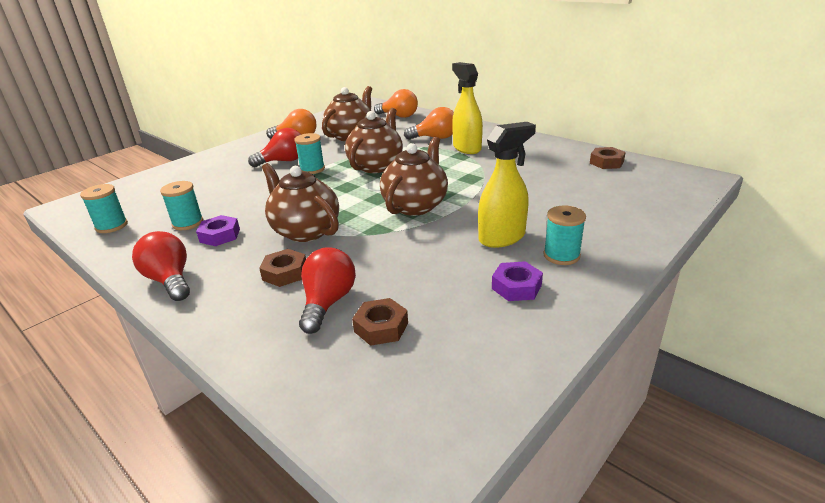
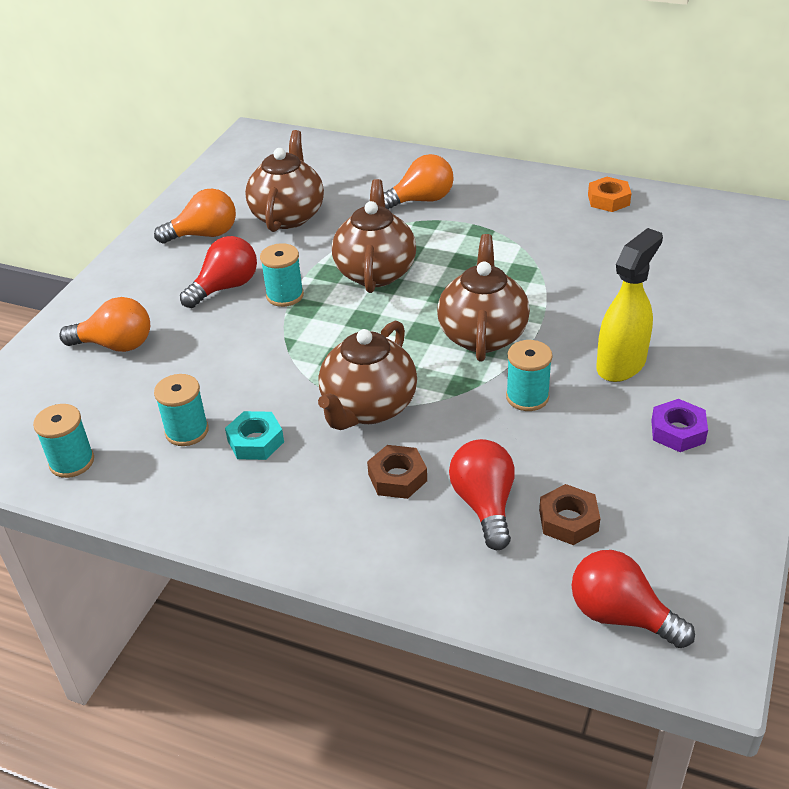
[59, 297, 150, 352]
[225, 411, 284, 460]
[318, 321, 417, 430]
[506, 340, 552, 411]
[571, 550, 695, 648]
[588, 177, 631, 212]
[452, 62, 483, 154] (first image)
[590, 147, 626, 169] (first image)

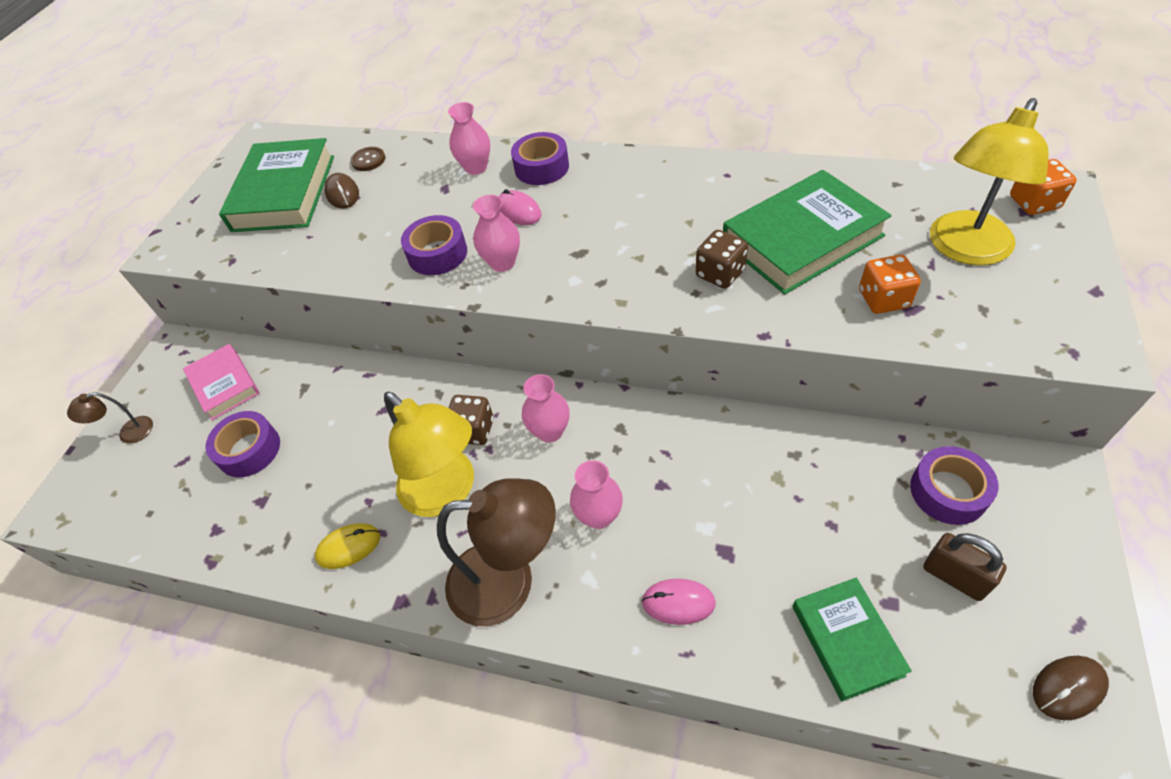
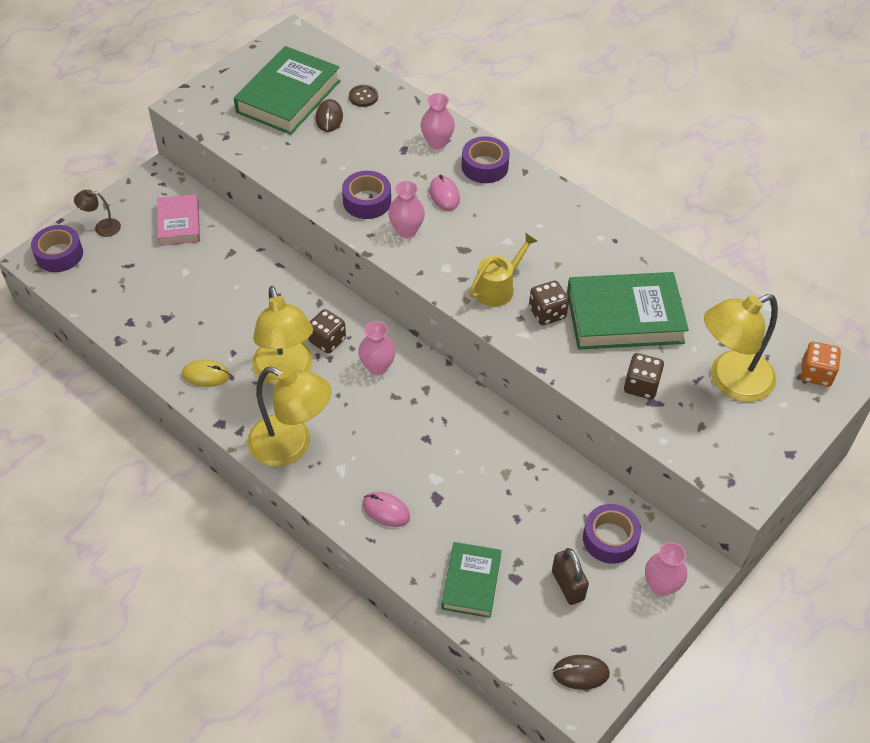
[31, 225, 83, 272]
[247, 367, 332, 466]
[469, 233, 537, 307]
[624, 353, 664, 399]
[645, 542, 687, 596]

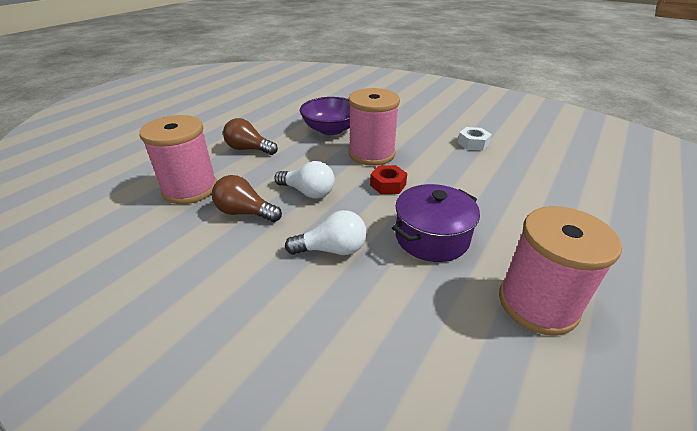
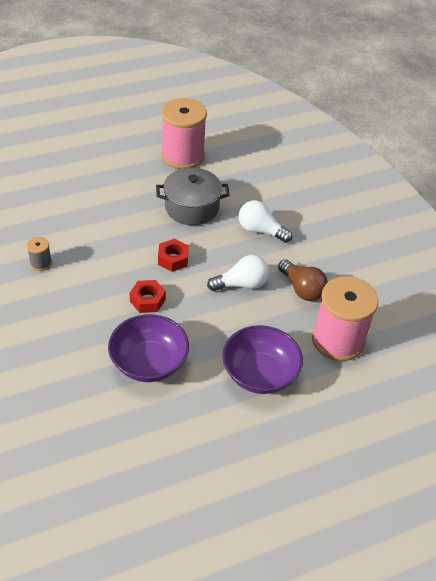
[27, 237, 52, 271]
[130, 280, 166, 313]
[156, 168, 230, 225]
[207, 255, 269, 291]
[222, 325, 303, 394]

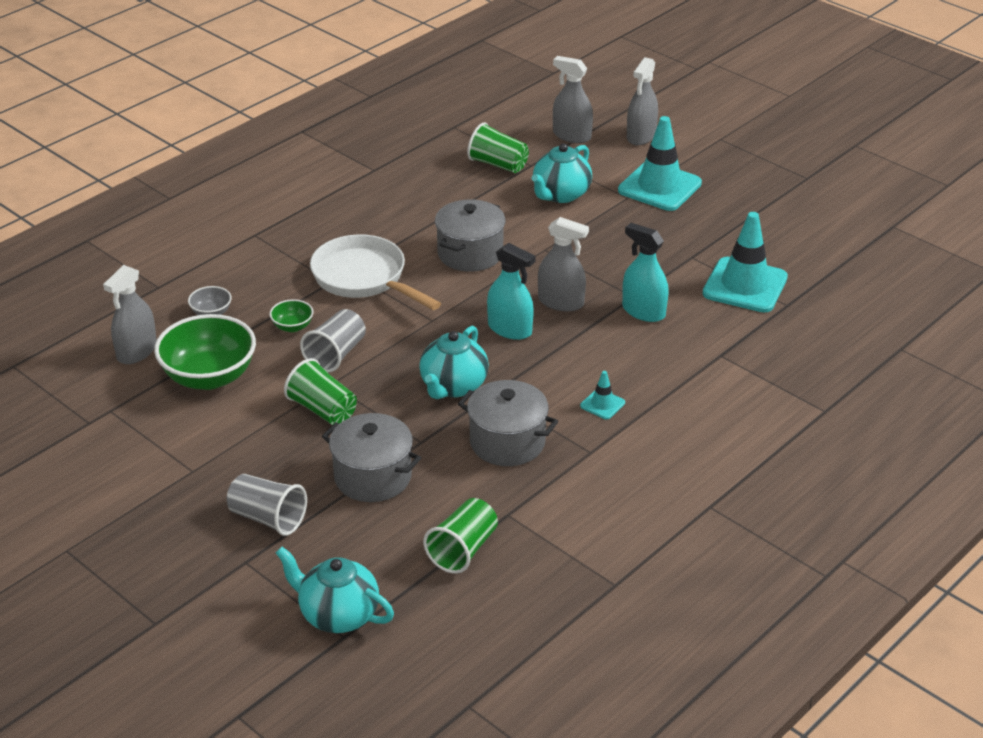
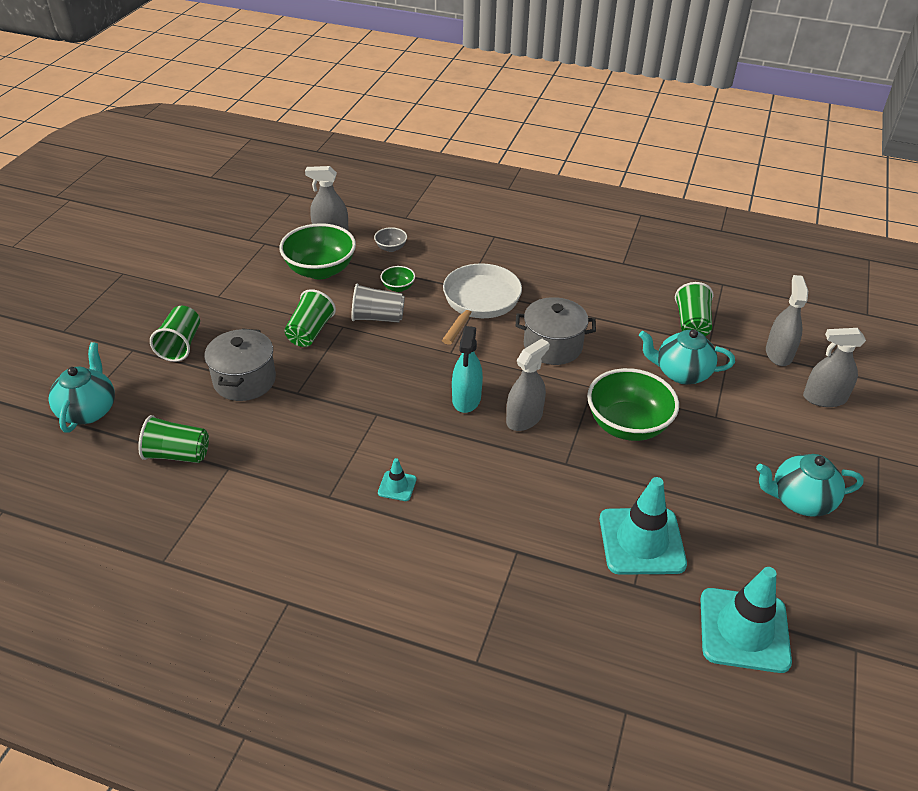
[150, 306, 200, 362]
[506, 339, 549, 431]
[587, 368, 679, 441]
[701, 567, 792, 673]
[756, 454, 864, 517]
[458, 380, 558, 466] (first image)
[622, 223, 669, 322] (first image)

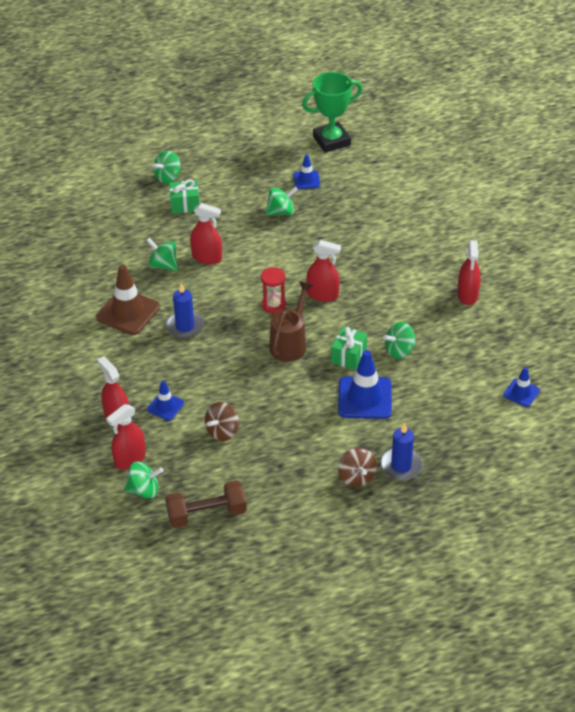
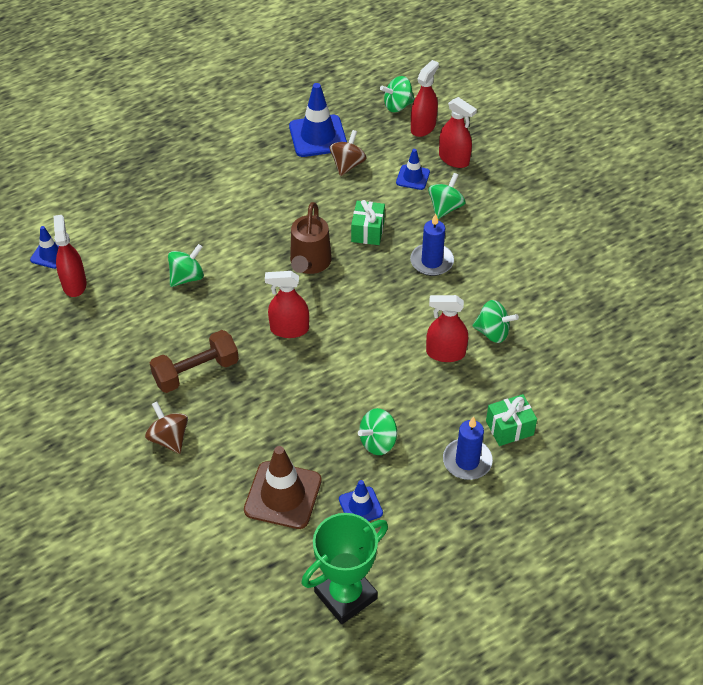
[54, 215, 87, 297]
[145, 401, 188, 454]
[150, 330, 239, 393]
[244, 446, 322, 529]
[289, 83, 347, 157]
[351, 200, 385, 245]
[428, 173, 466, 219]
[443, 416, 493, 480]
[261, 267, 286, 313] (first image)

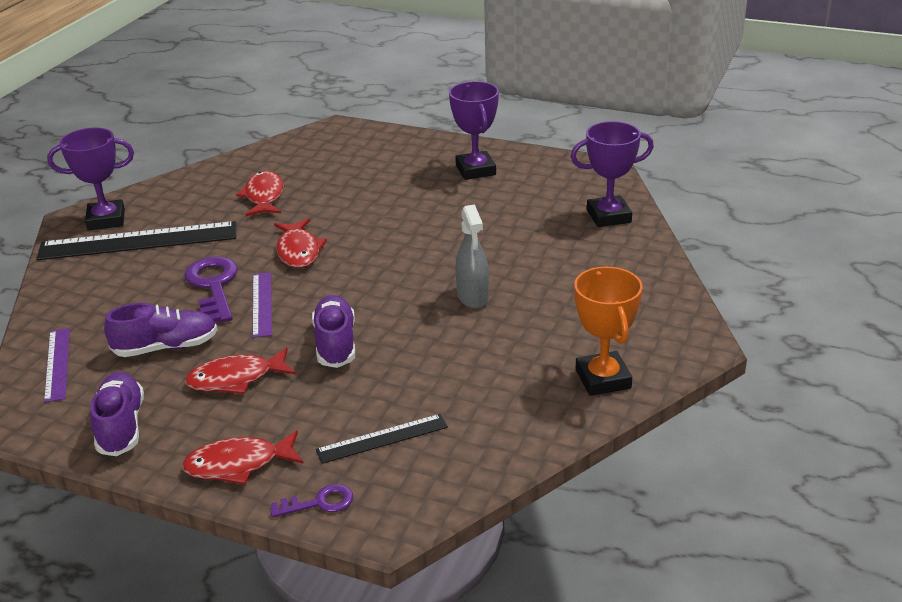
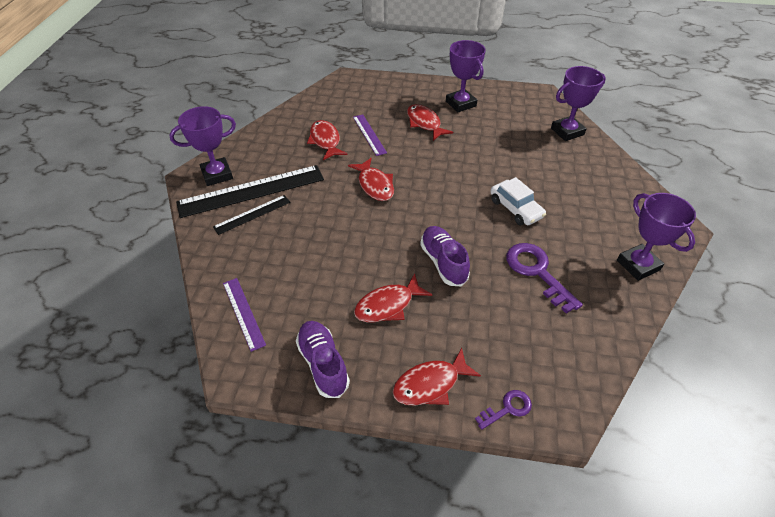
[213, 195, 290, 235]
[353, 114, 387, 156]
[407, 104, 453, 141]
[490, 177, 546, 225]
[506, 243, 583, 314]
[617, 193, 696, 281]
[104, 303, 217, 357] (first image)

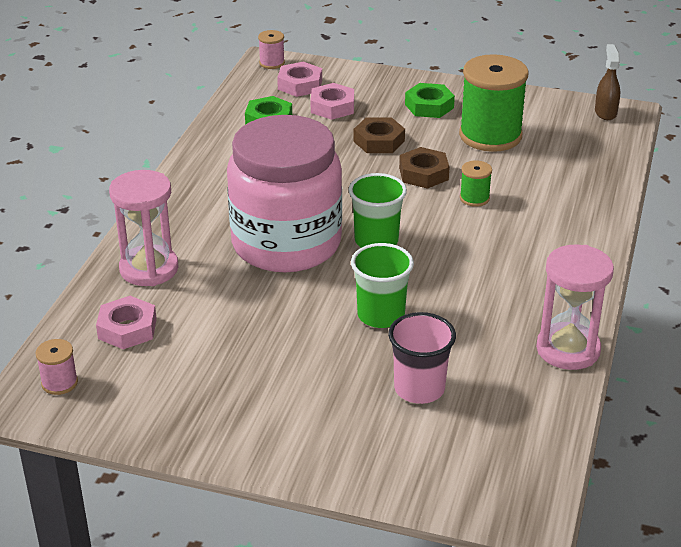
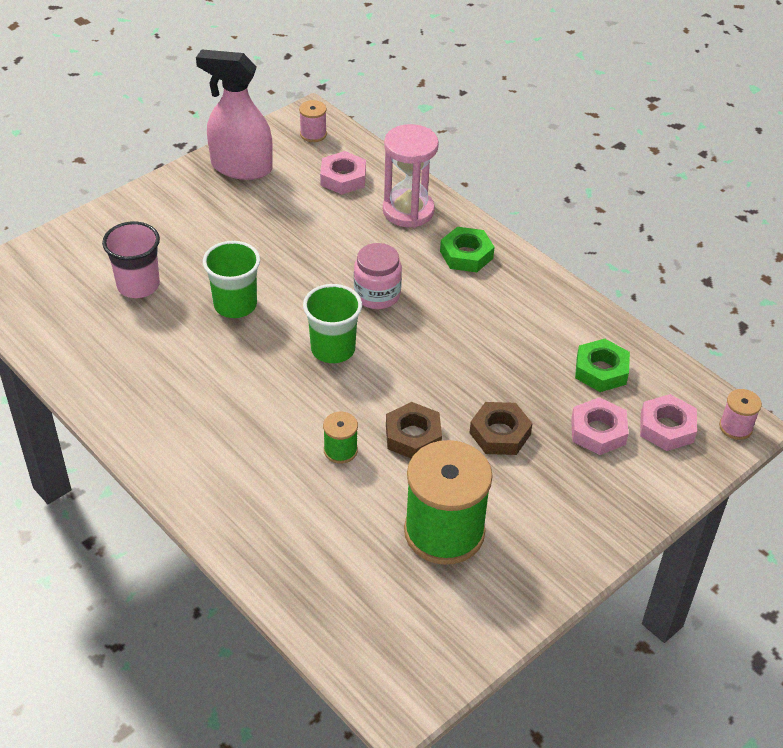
[196, 49, 273, 180]
[354, 243, 402, 309]
[440, 227, 495, 272]
[536, 245, 614, 370] (first image)
[595, 44, 620, 120] (first image)

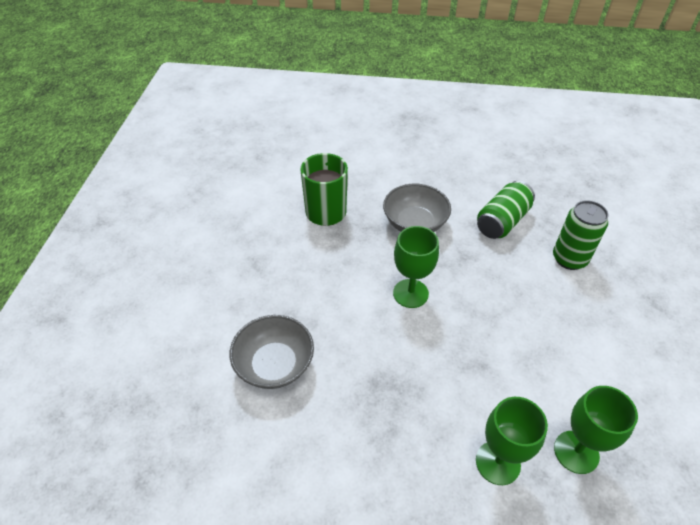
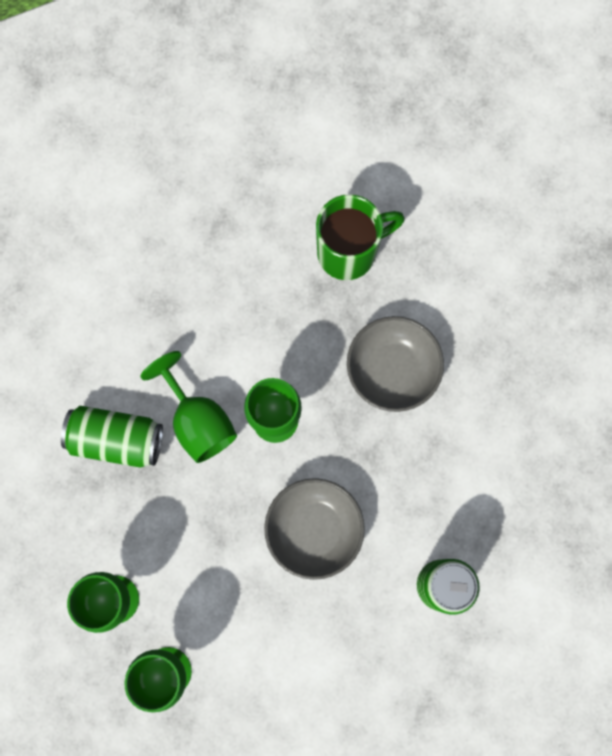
[61, 406, 163, 468]
[141, 351, 237, 463]
[264, 478, 365, 580]

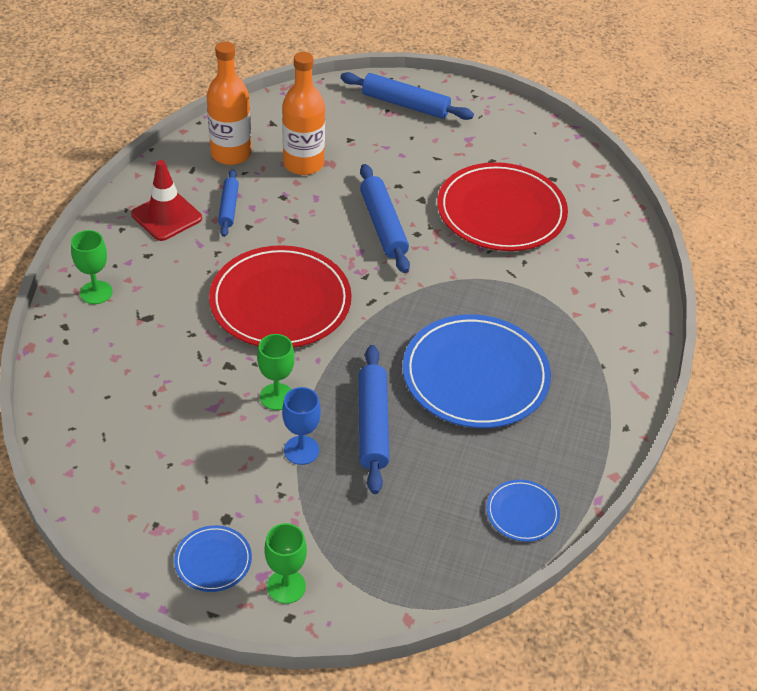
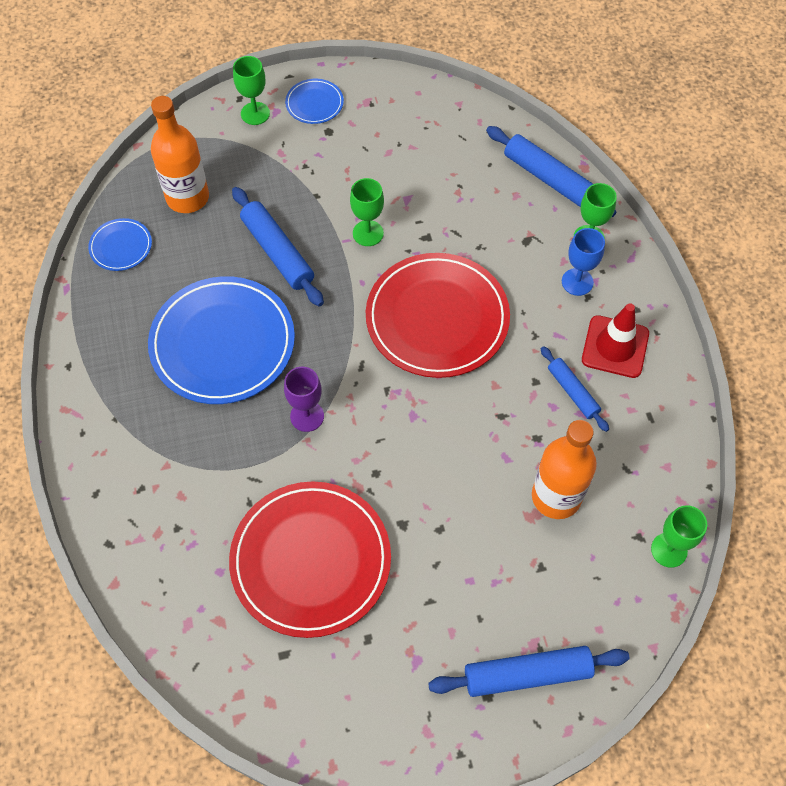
[151, 96, 209, 213]
[284, 367, 324, 432]
[486, 126, 616, 217]
[562, 228, 605, 296]
[651, 505, 707, 568]

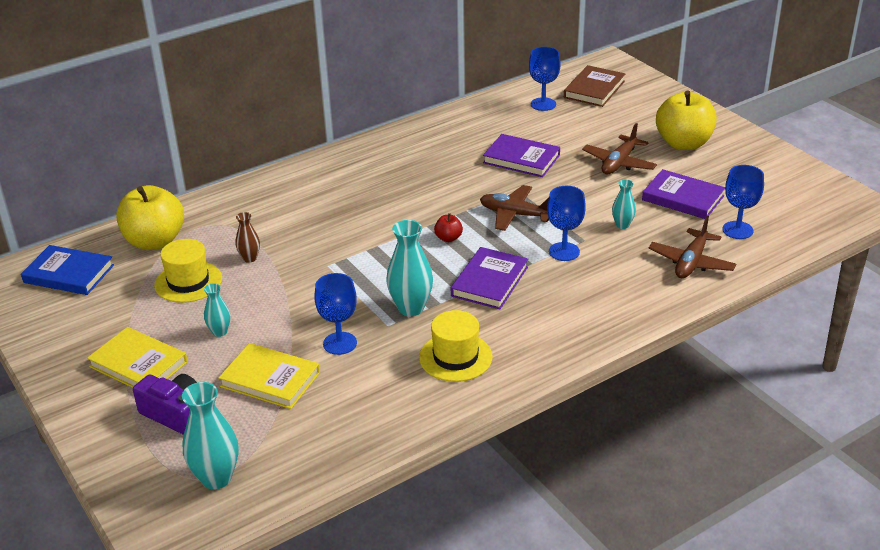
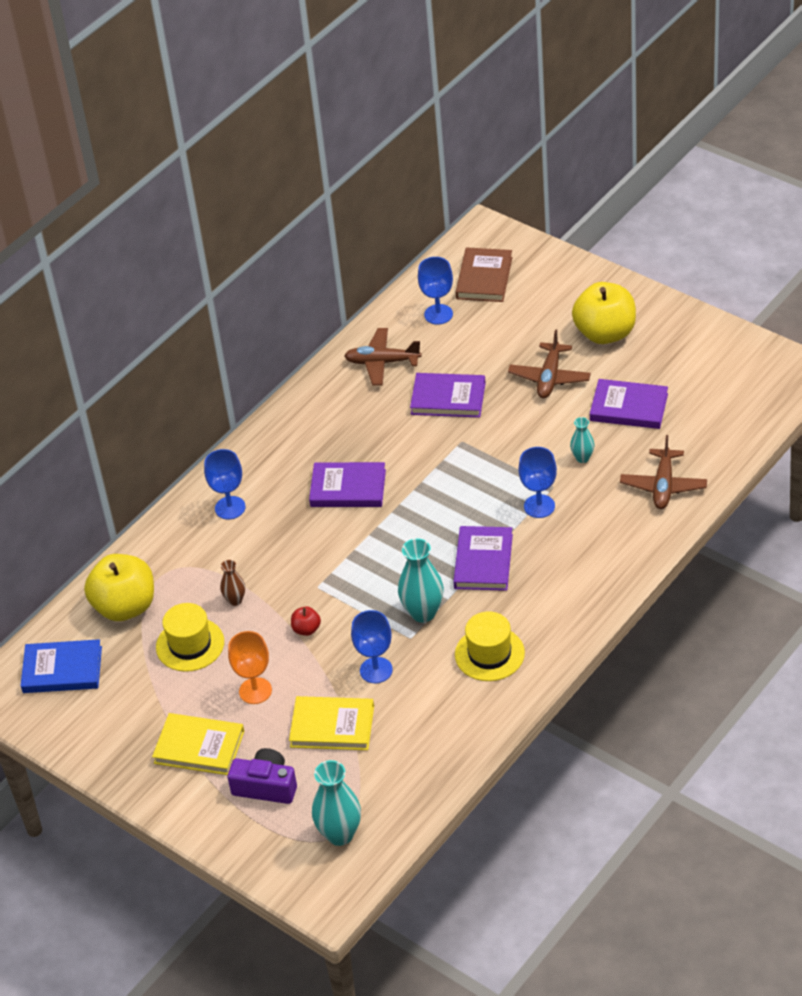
[204, 449, 246, 519]
[228, 631, 272, 704]
[291, 606, 321, 636]
[309, 462, 386, 507]
[344, 328, 422, 386]

